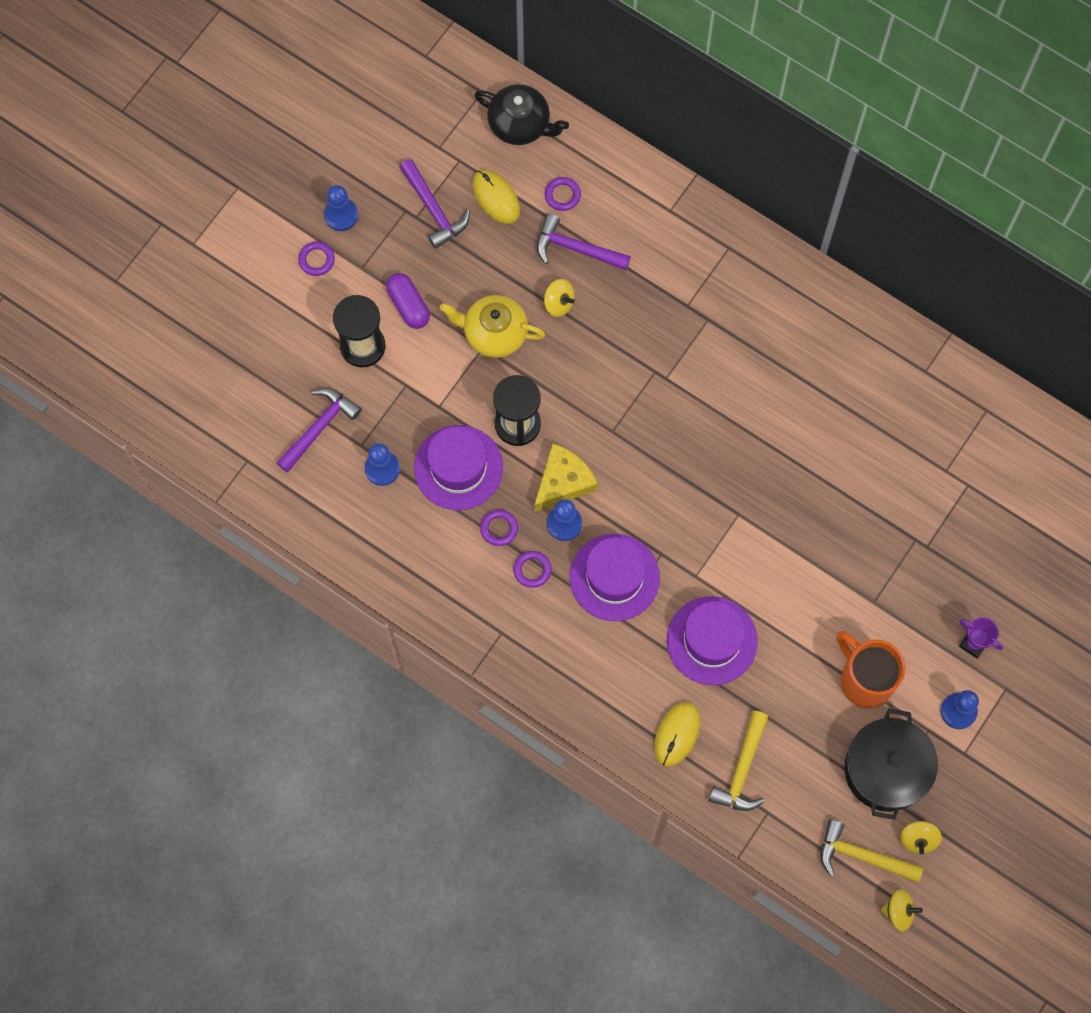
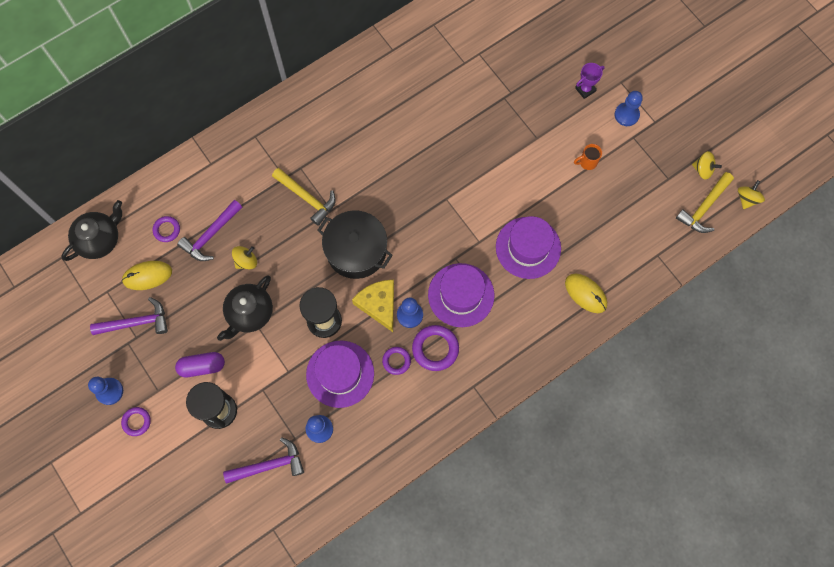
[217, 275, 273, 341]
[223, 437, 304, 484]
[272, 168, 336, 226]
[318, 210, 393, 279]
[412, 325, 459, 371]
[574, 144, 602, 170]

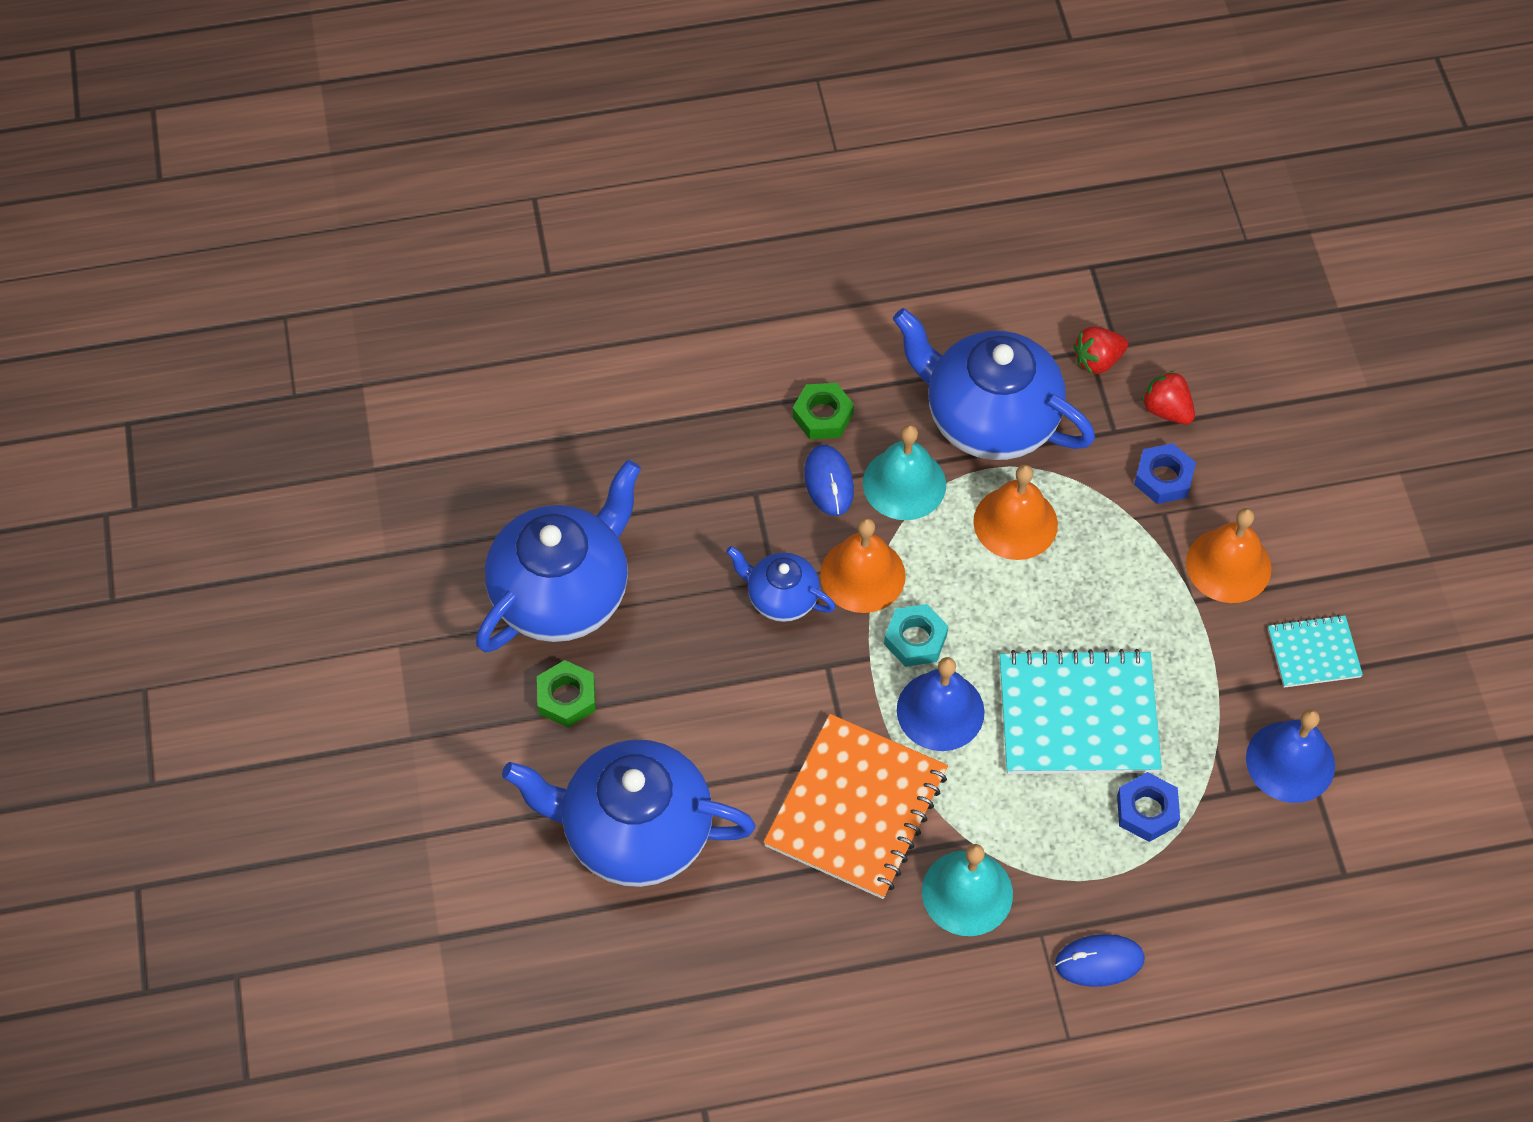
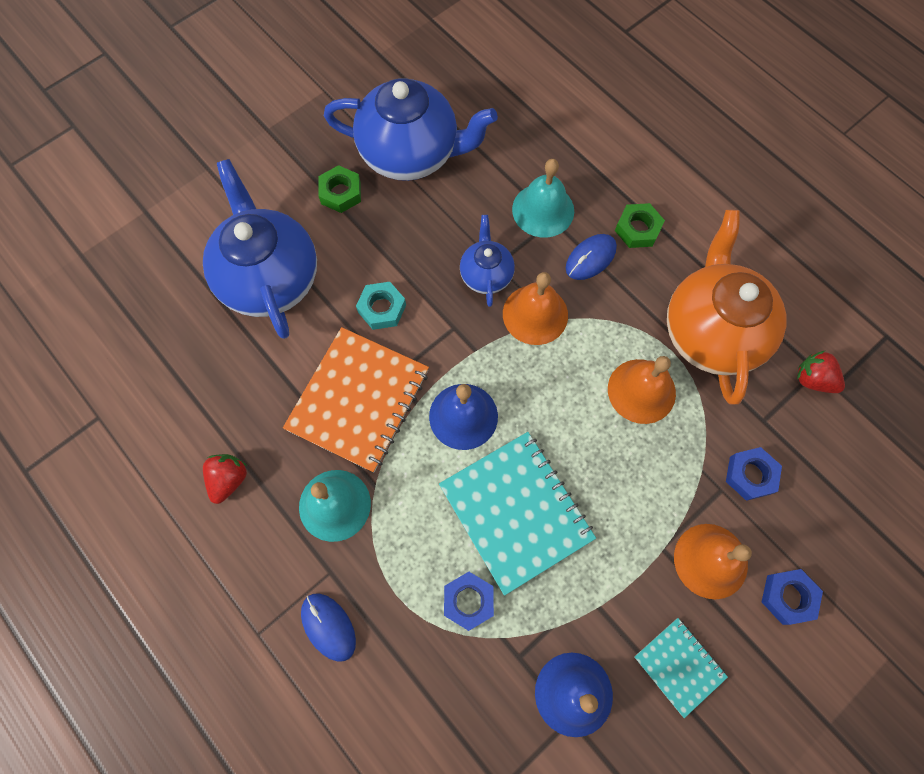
[203, 454, 247, 504]
[283, 327, 429, 473]
[356, 282, 406, 330]
[512, 159, 574, 238]
[667, 210, 787, 404]
[762, 569, 823, 625]

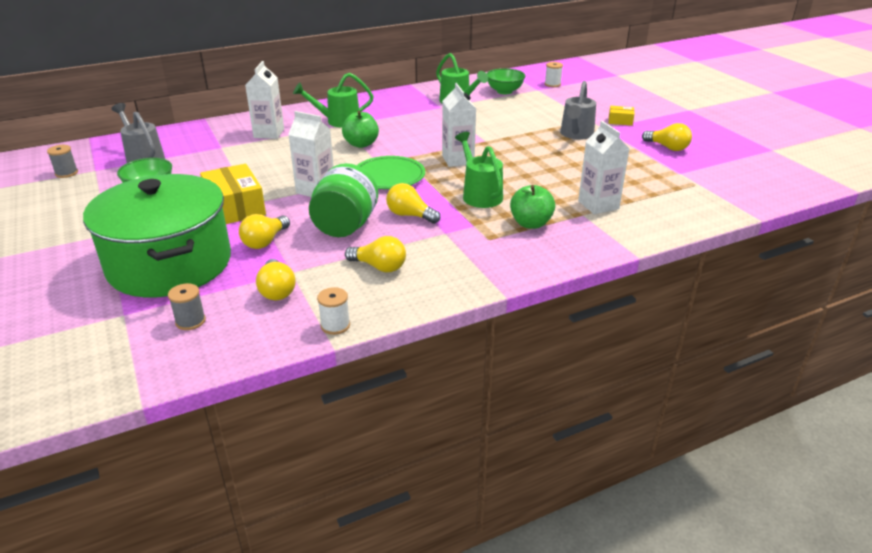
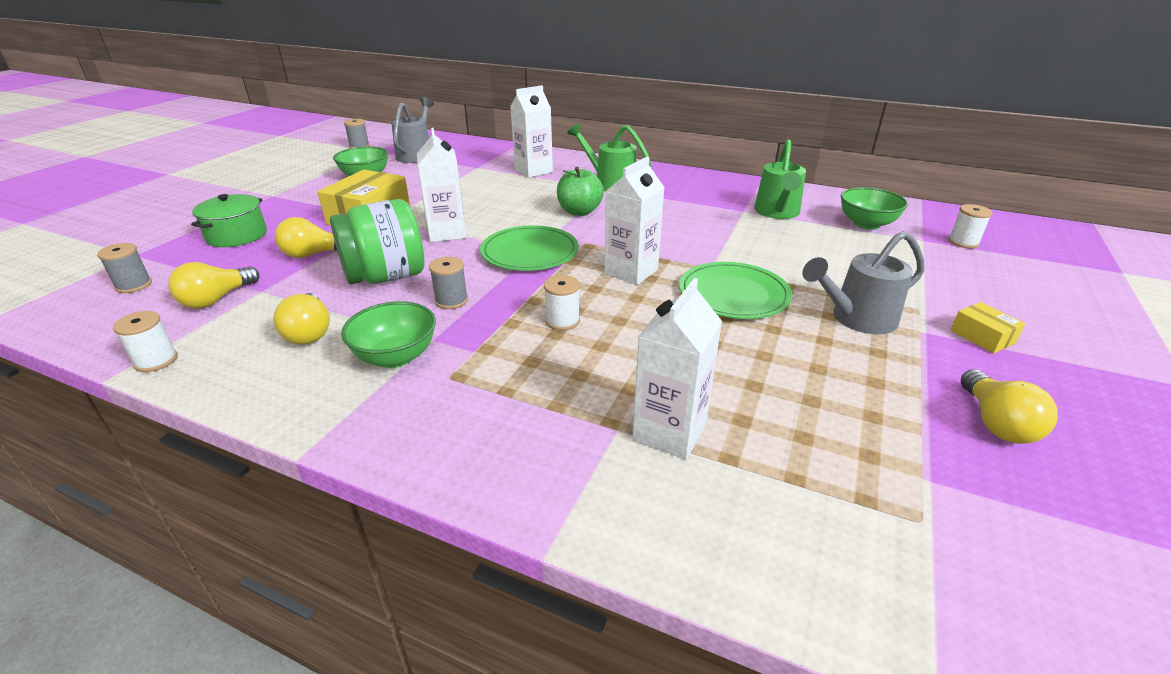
[191, 194, 267, 247]
[341, 301, 436, 368]
[429, 257, 468, 309]
[544, 275, 580, 331]
[679, 262, 792, 319]
[510, 185, 555, 229] (first image)

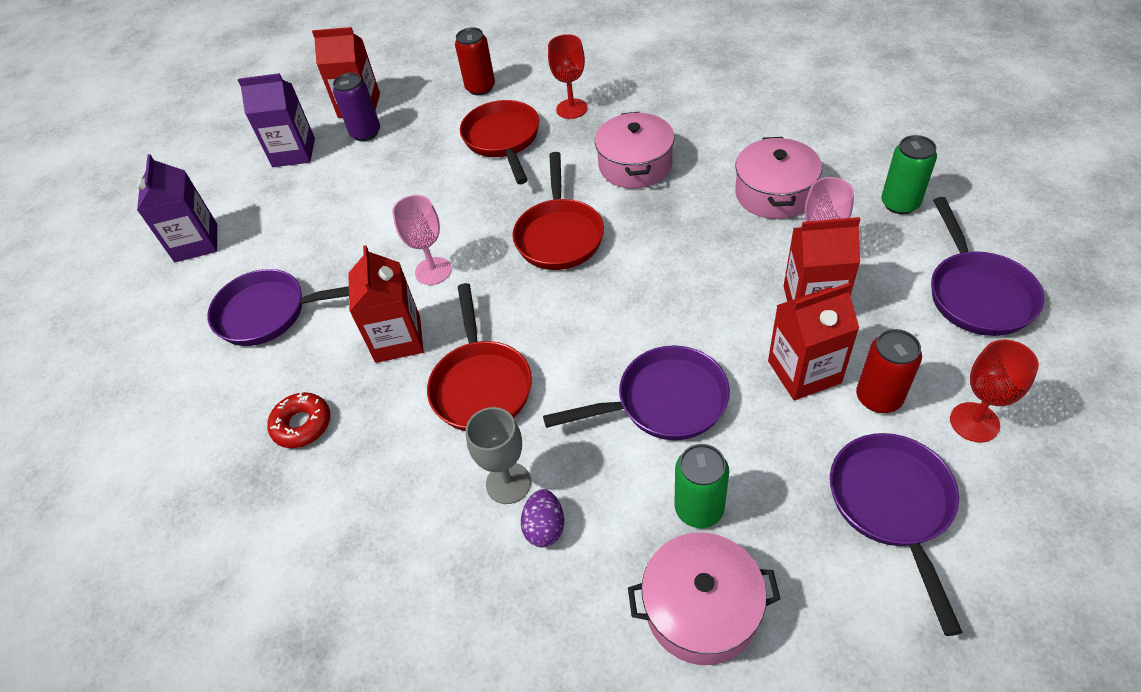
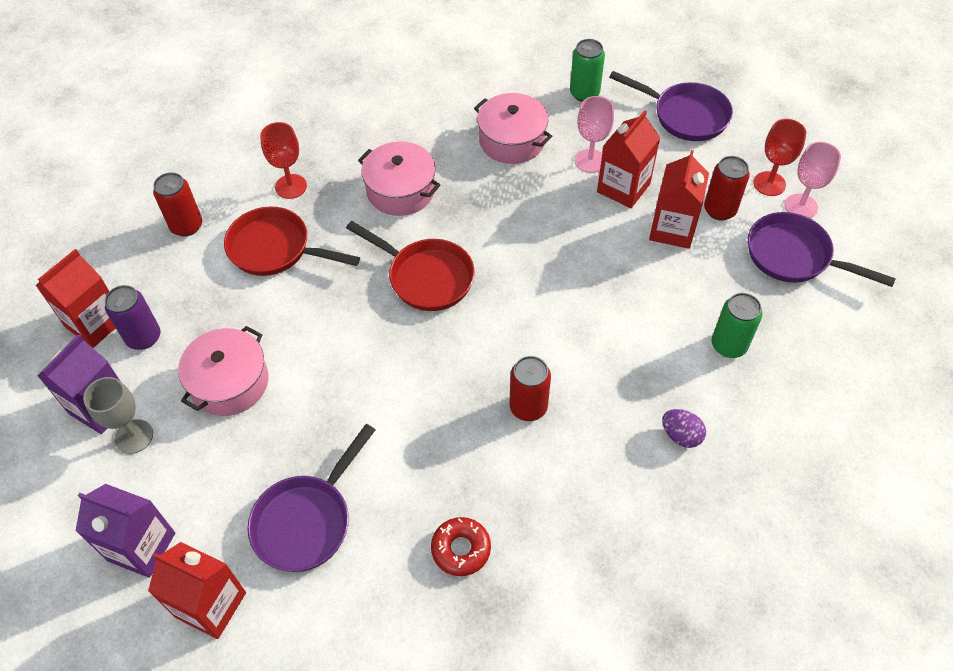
[83, 377, 153, 454]
[148, 542, 246, 639]
[178, 326, 269, 416]
[509, 356, 551, 421]
[785, 142, 841, 218]
[543, 345, 730, 440] (first image)

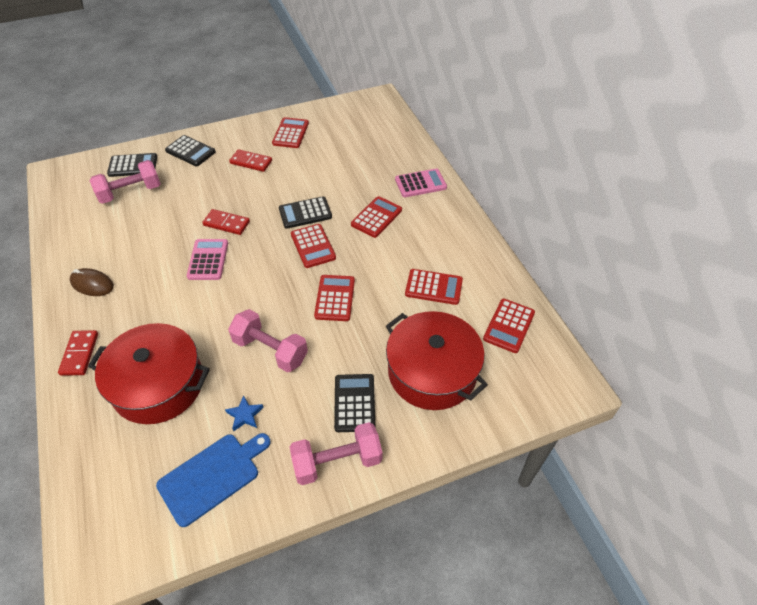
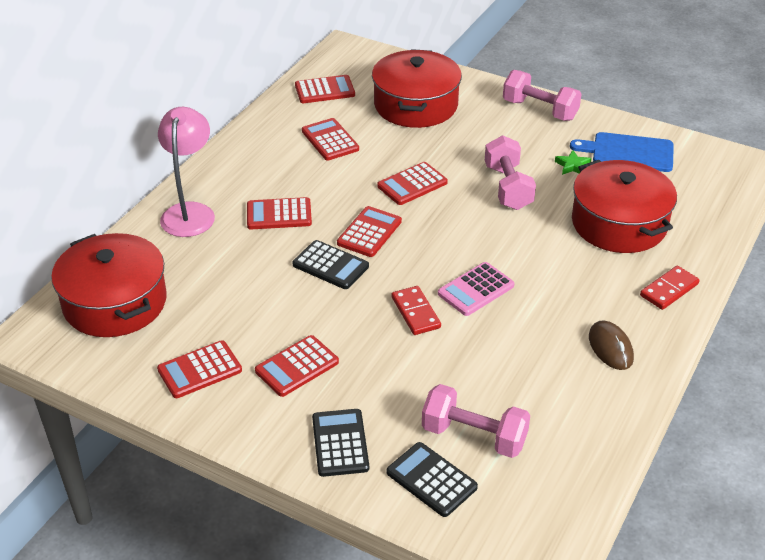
[51, 233, 167, 337]
[158, 107, 215, 237]
[255, 335, 339, 397]
[555, 150, 591, 175]
[334, 374, 375, 432] (first image)

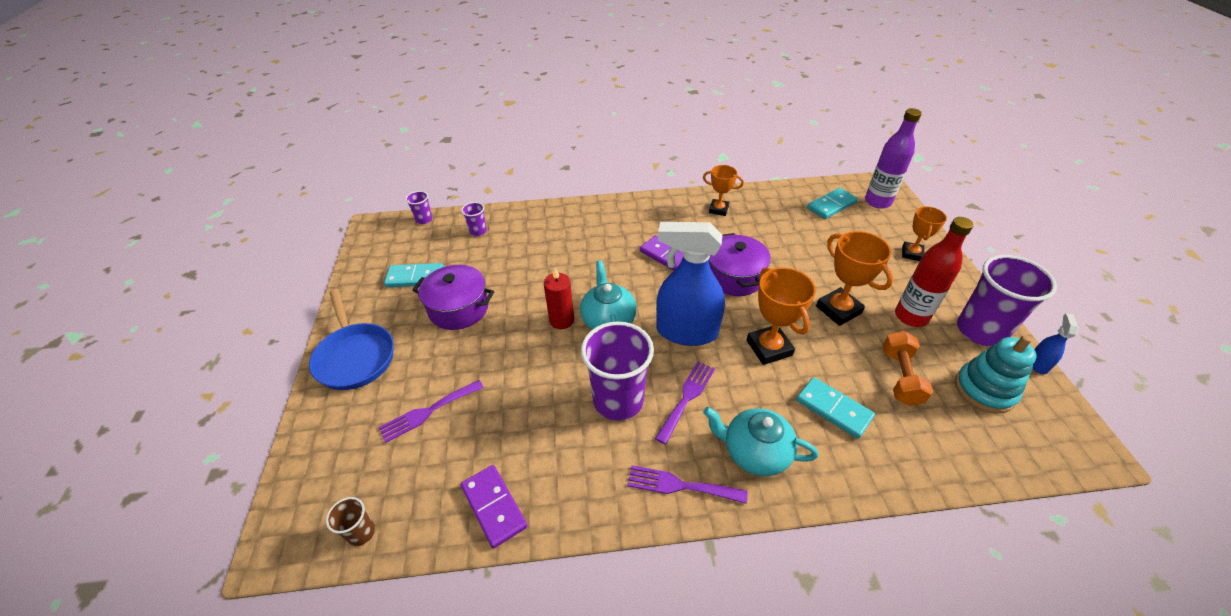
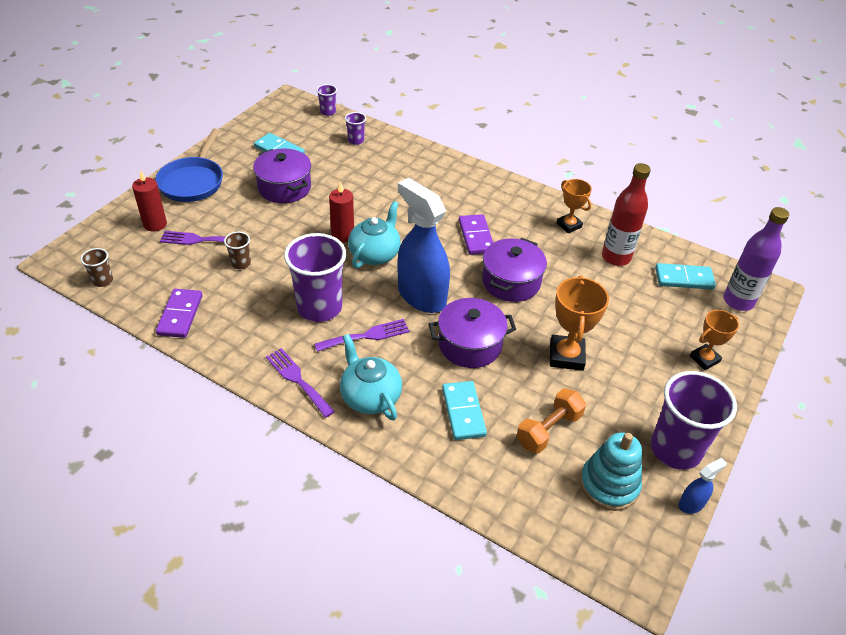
[132, 170, 167, 232]
[224, 232, 251, 269]
[429, 298, 516, 368]
[602, 163, 651, 266]

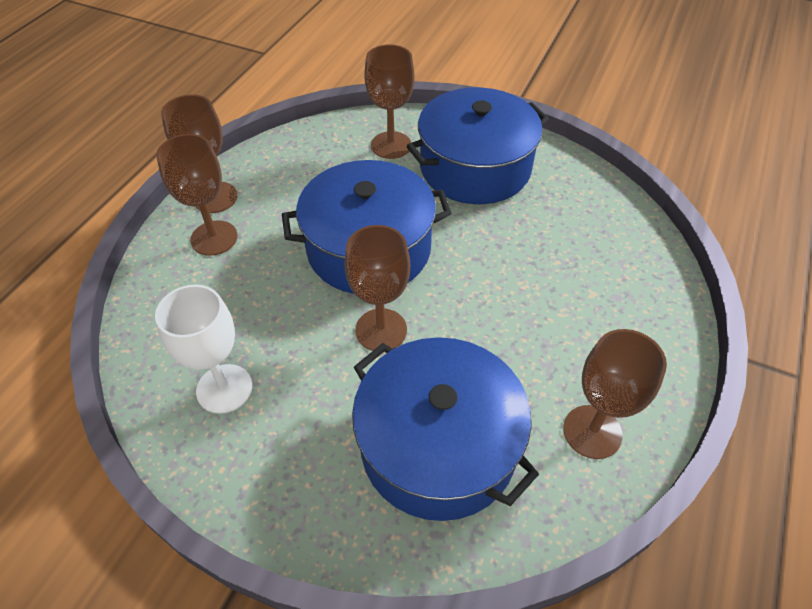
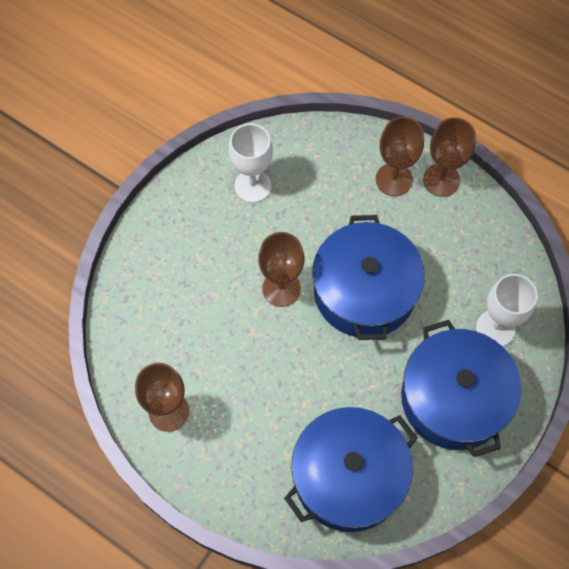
[284, 407, 417, 532]
[476, 274, 538, 346]

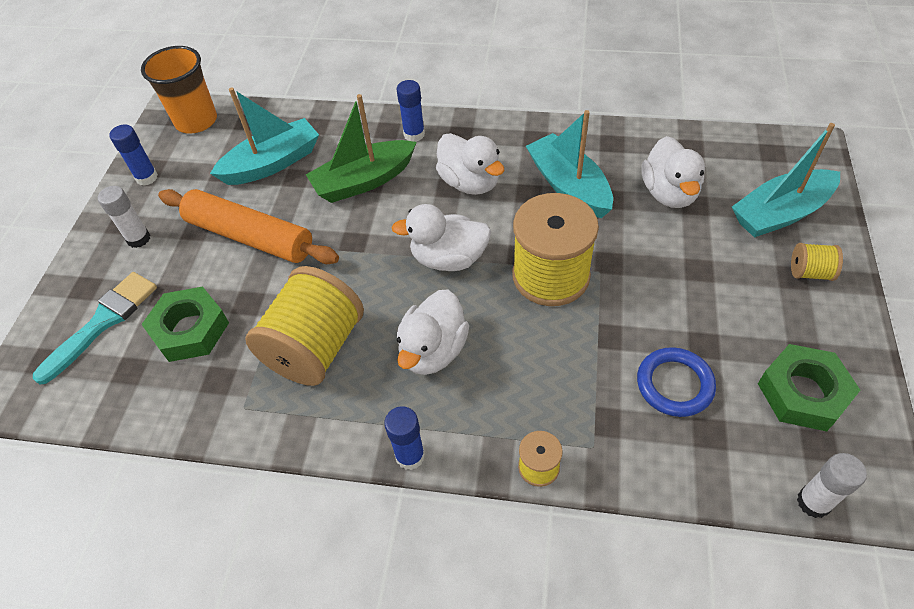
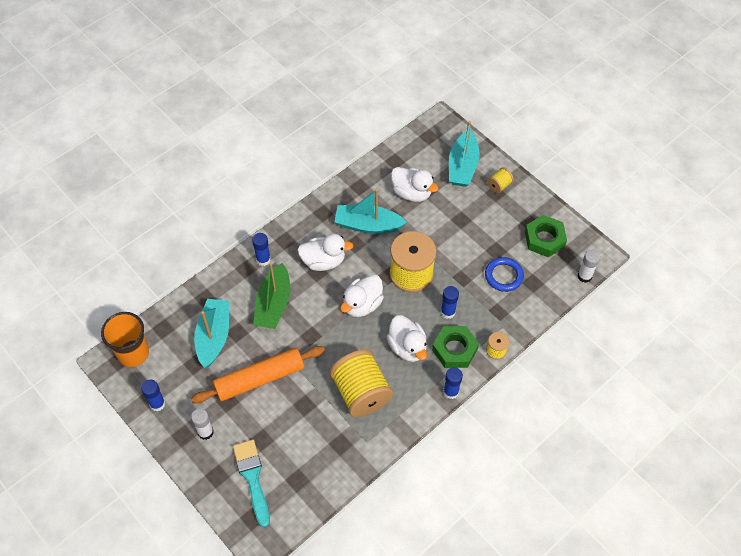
[432, 326, 479, 368]
[441, 286, 459, 319]

